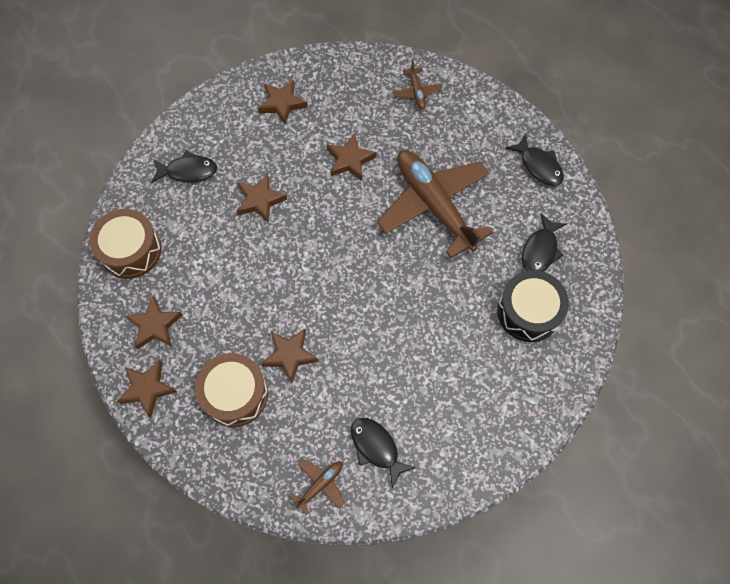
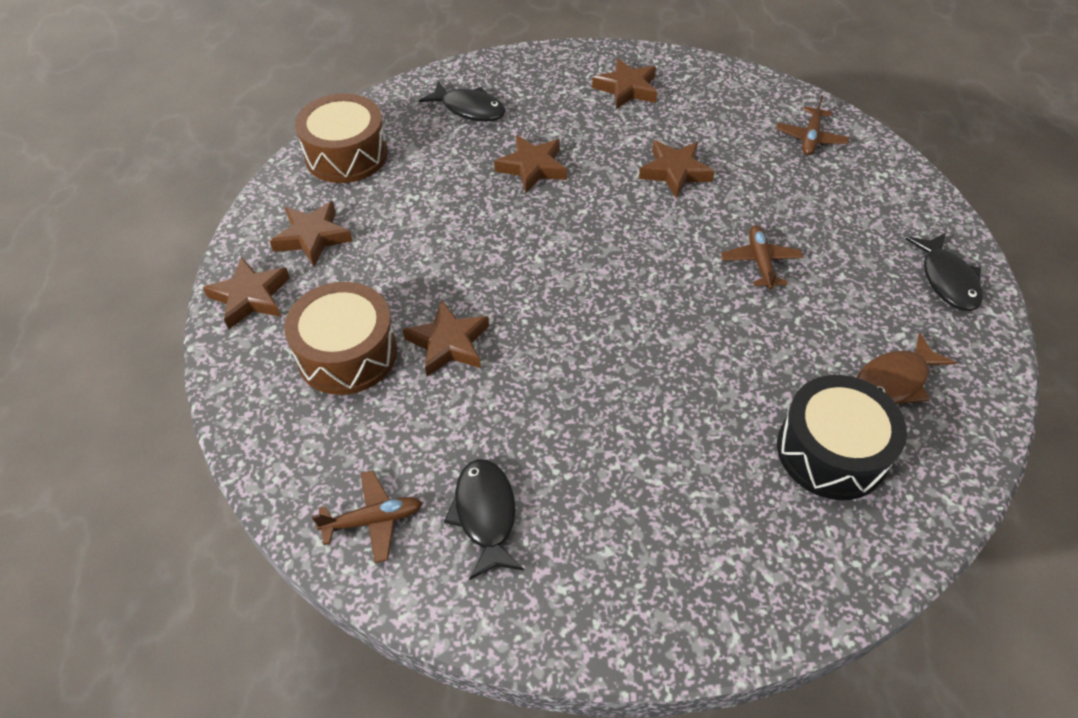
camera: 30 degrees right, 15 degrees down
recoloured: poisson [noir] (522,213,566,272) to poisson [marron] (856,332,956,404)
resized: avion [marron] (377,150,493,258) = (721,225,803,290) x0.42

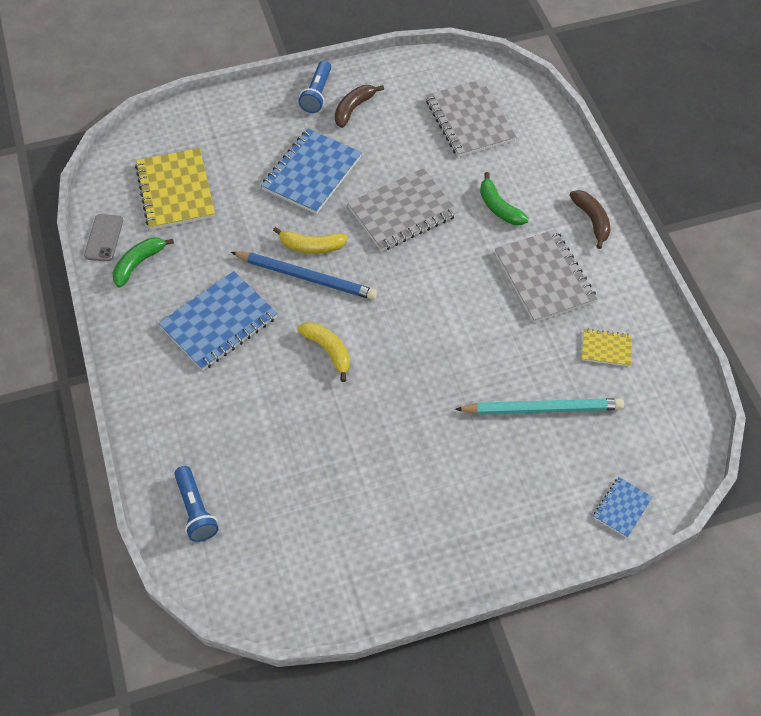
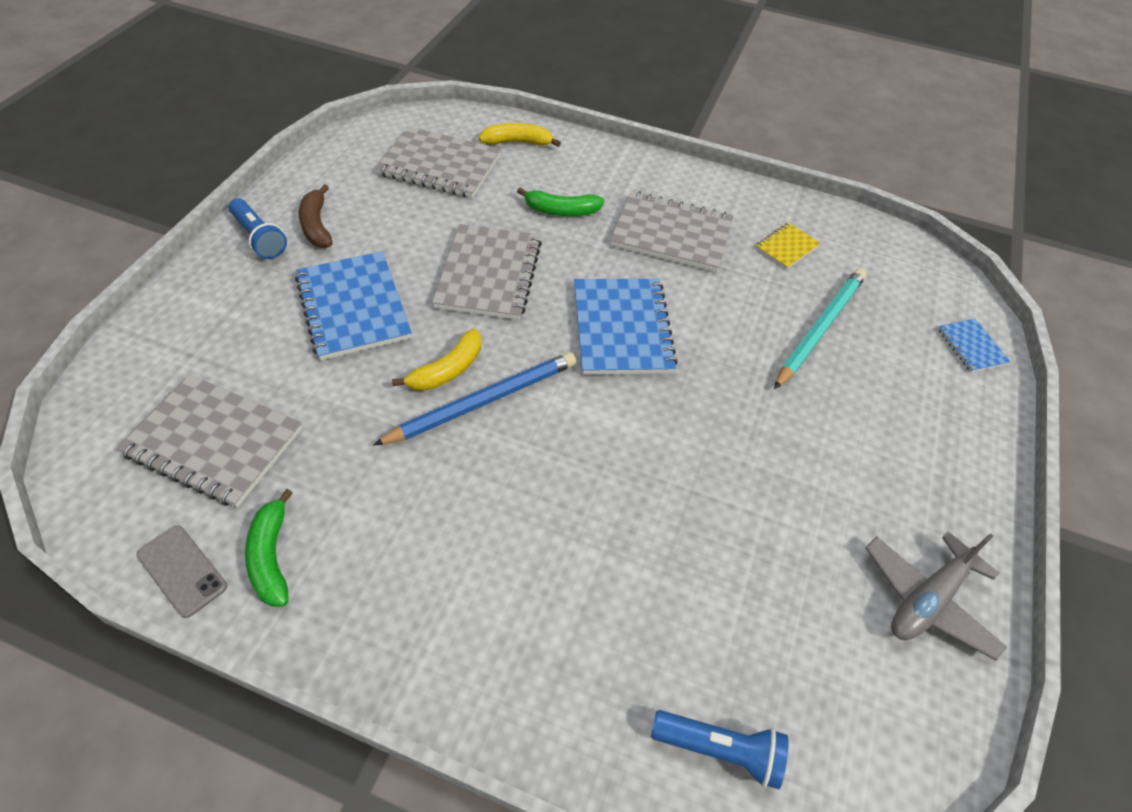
camera: 55 degrees left, 5 degrees down
removed: banane [marron] (569,190,610,249)
added: avion [gris] (865,532,1007,660)
moved: carnet [bleu] (158,271,278,371) to (574,279,678,375); banane [jaune] (297,322,350,382) to (479,123,561,147)
recoloured: carnet [jaune] (135,148,215,230) to carnet [gris] (117,375,302,507)

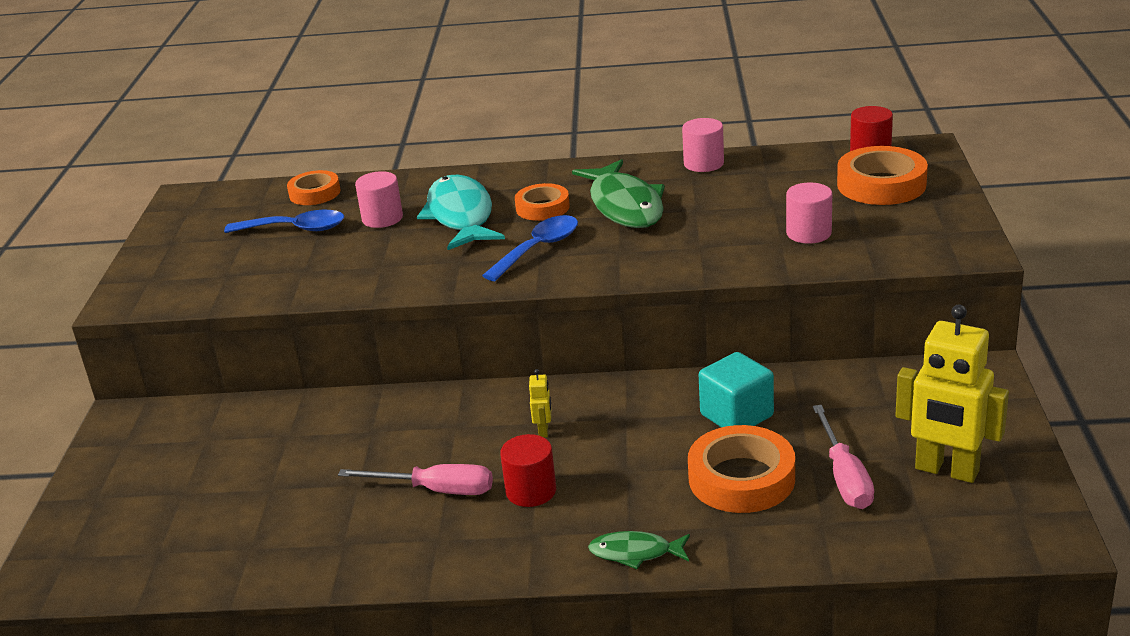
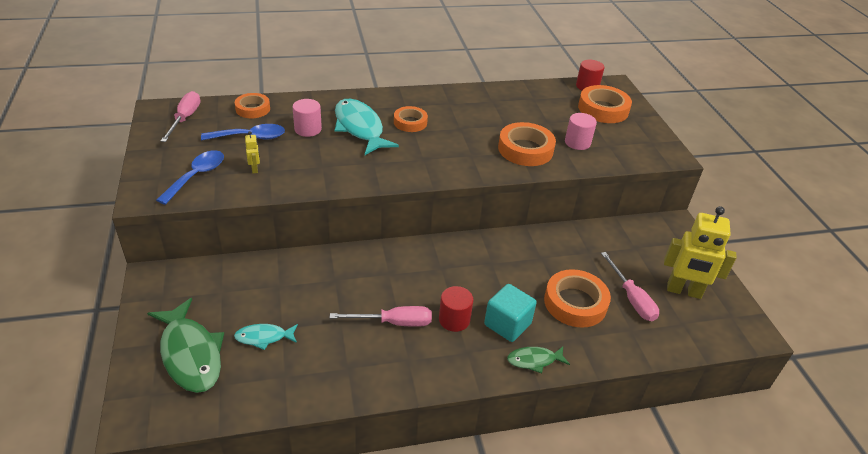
camera: 20 degrees left, 10 degrees up
removed: cylindre [rose] (682,118,724,172)
added: tournevis [rose] (161,91,200,142); poisson [turquoise] (234,324,298,350); ruban adhésif [orange] (498,122,556,166)
moved: cuillère [bleu] (482,215,578,281) to (156,150,224,205); robot [jaune] (529,369,551,438) to (245,131,260,173); poisson [vert] (572,159,665,228) to (147,298,224,393); cube [turquoise] (699,352,774,428) to (484,284,537,342)

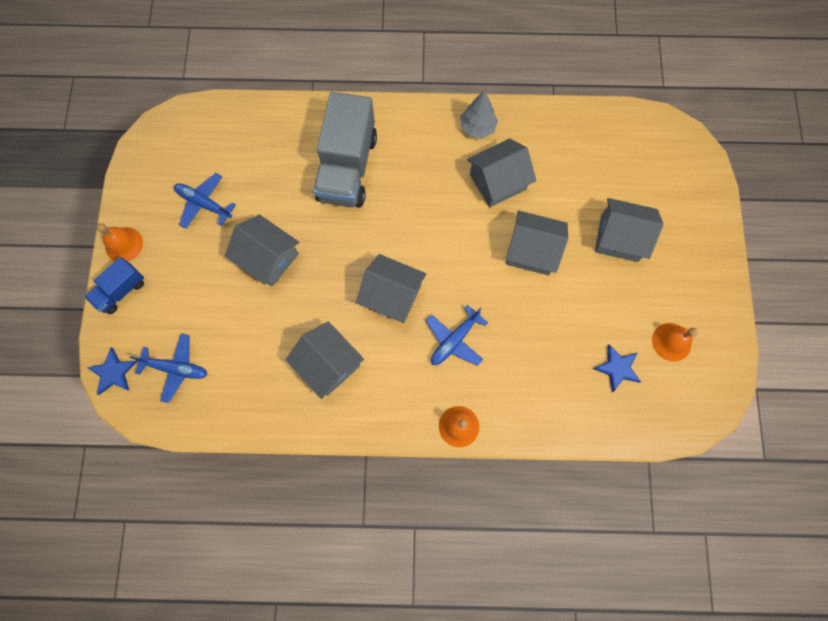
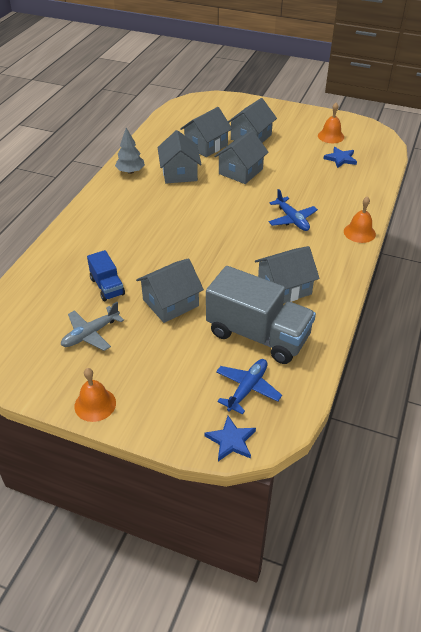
camera: 70 degrees left, 30 degrees down
moved: camion [bleu] (84,257,144,314) to (87,250,125,301); camion [gris] (313,92,377,208) to (206,266,316,364); maison [gris] (356,254,426,323) to (180,107,232,157)
recoloured: avion [bleu] (174,173,236,229) to avion [gris] (61,302,124,351)

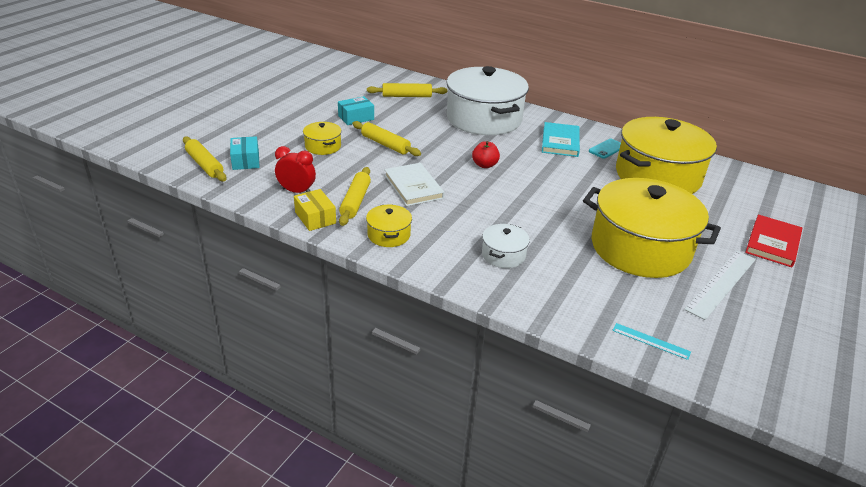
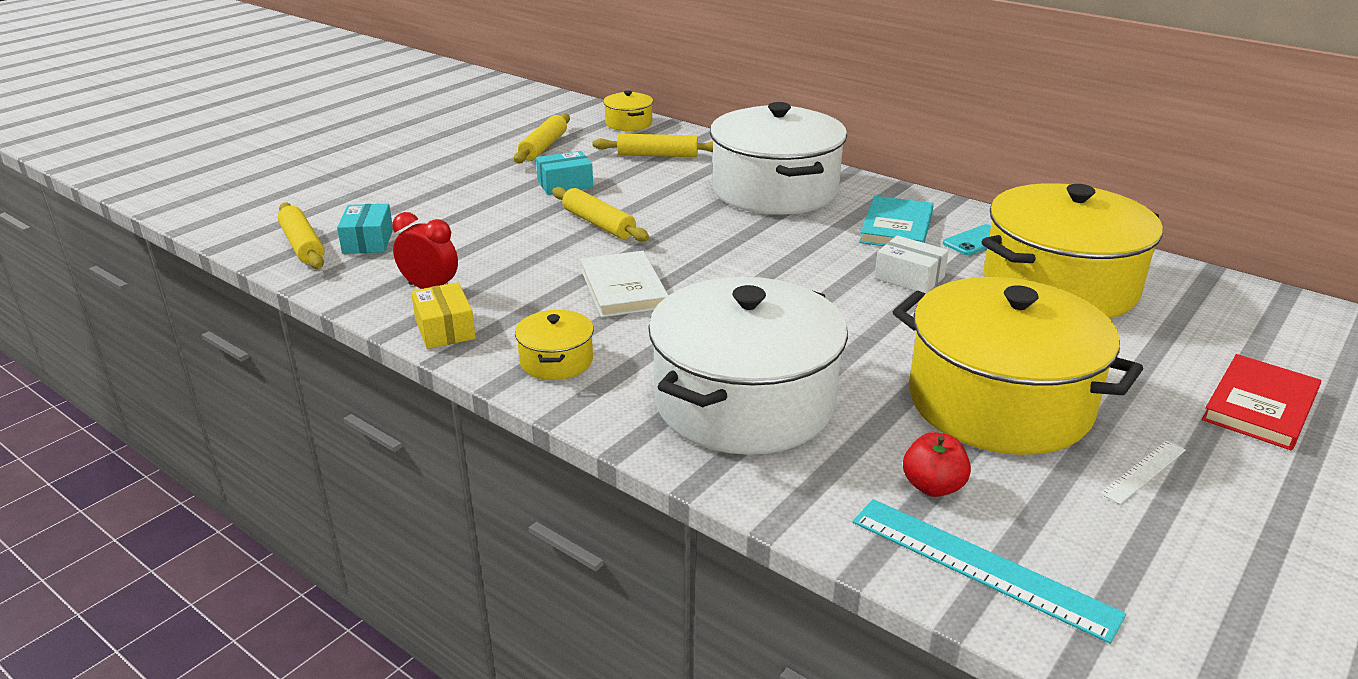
camera: 10 degrees right, 5 degrees down
added: boîte [blanc] (874,235,949,293)
moved: marmite [jaune] (303,122,341,155) to (603,90,653,131); rouleau à pâtisserie [jaune] (339,167,371,226) to (514,113,570,163); pomme [rouge] (472,141,500,168) to (903,432,971,497)
resized: marmite [blanc] (482,224,530,268) = (648,277,848,455) x2.32; règle [turquoise] (612,323,691,360) = (853,499,1126,644) x1.87; règle [blanc] (684,251,756,320) = (1100,440,1186,504) x0.54

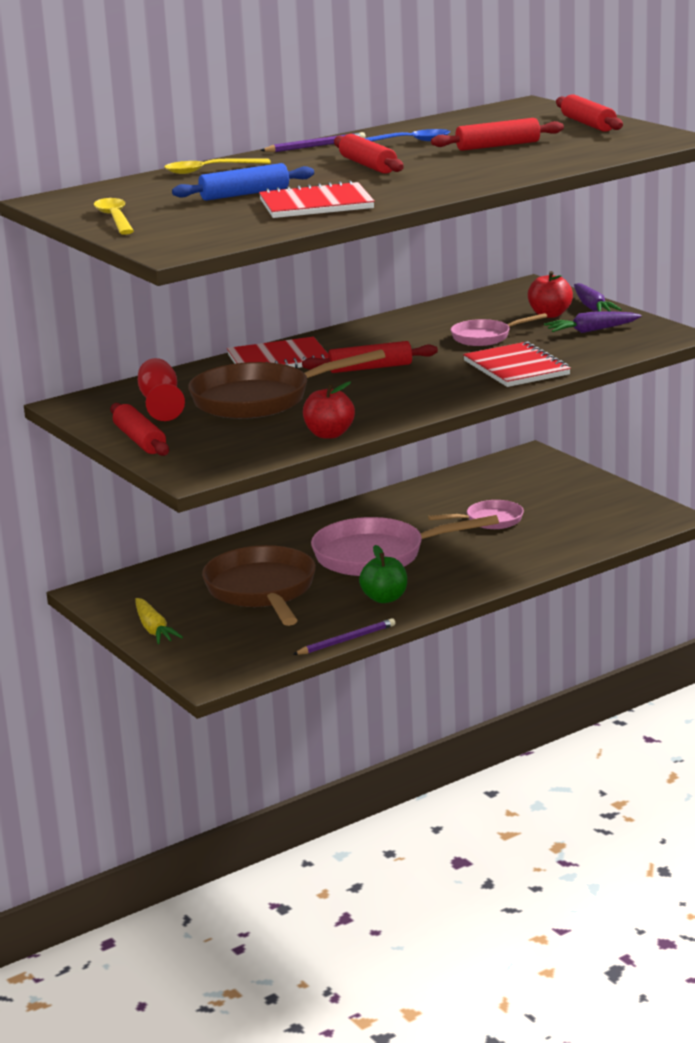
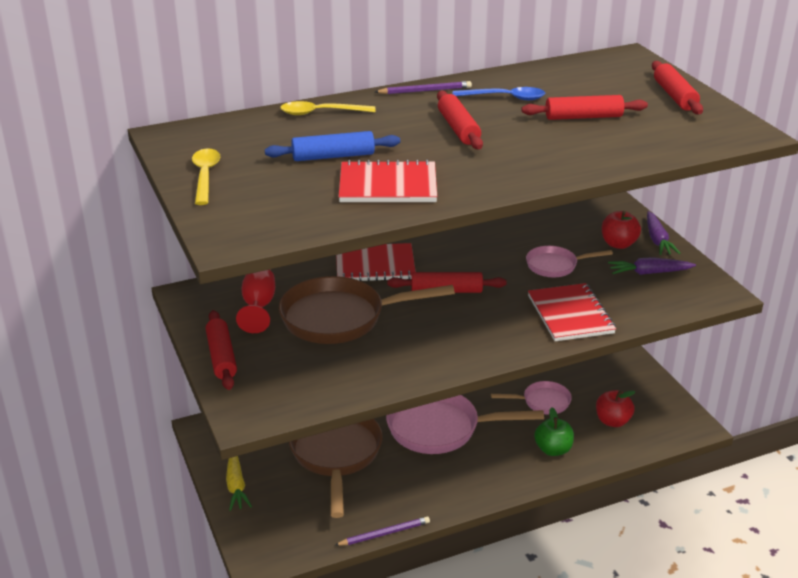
camera: 10 degrees right, 10 degrees up
moved: pomme [rouge] (303,382,355,439) to (596,390,635,427); pomme [vert] (359,545,407,603) to (534,408,574,456)

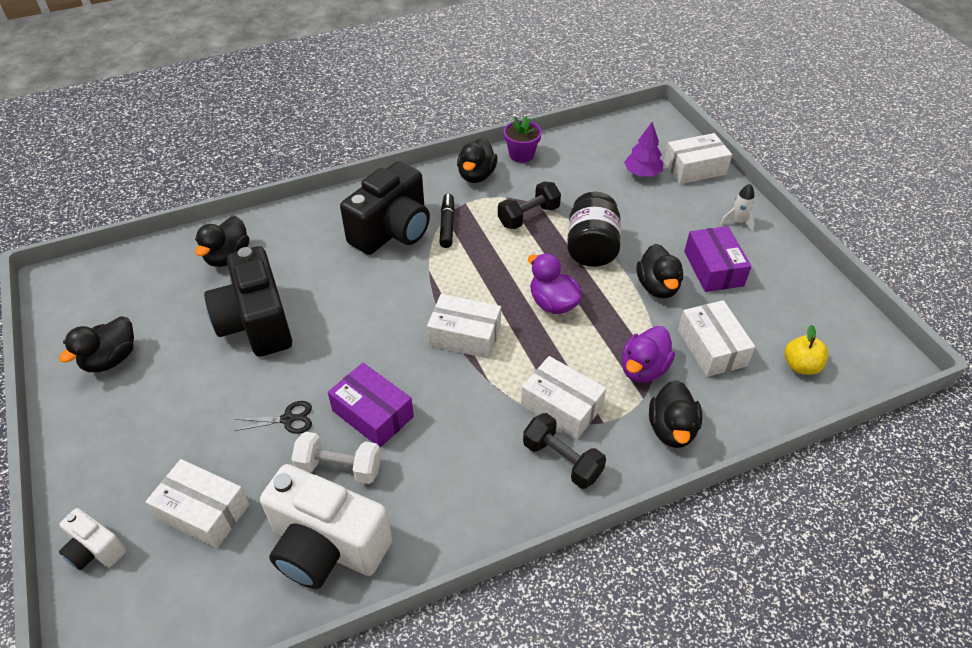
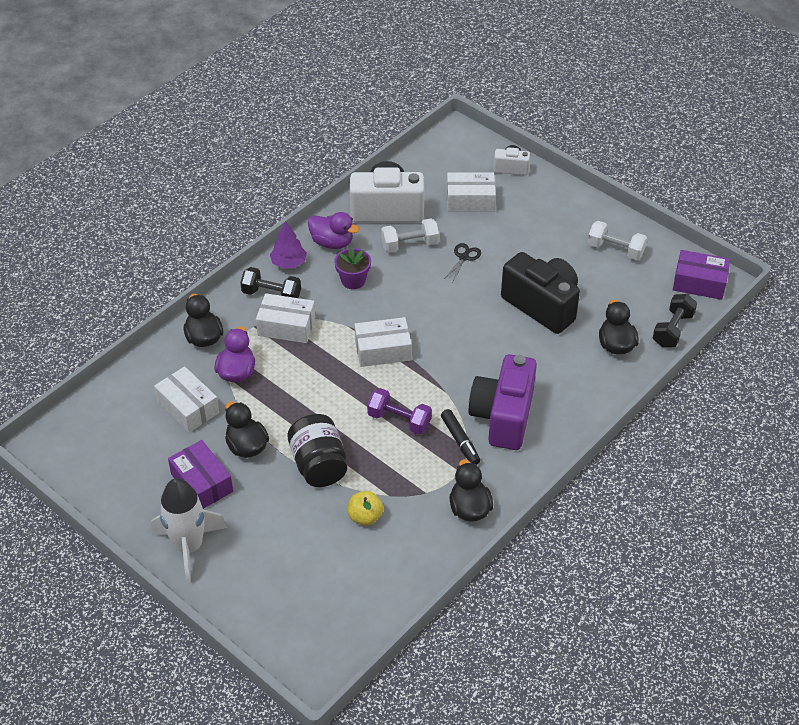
camera: 155 degrees right, 0 degrees up
removed: boîte [blanc] (664,133,732,184)
added: haltère [violet] (367,388,432,434)
moved: boîte [violet] (328,363,414,448) to (673,250,730,300); haltère [noir] (498,182,561,229) to (653,294,697,347); pot de fleurs [violet] (504,116,542,163) to (334,246,371,289); canard [violet] (528,253,582,314) to (308,212,359,249); arbre [violet] (624,122,663,176) to (270,221,307,269); pomme [jaune] (785,325,828,375) to (348,491,383,526)
replaced: canard [noir] (59,316,134,372) to haltère [blanc] (588,221,647,260)
recoloured: appareil photo [noir] (340,161,430,255) to appareil photo [violet] (468,354,537,450)
turned: ciseaux [noir] (234,401,312,434) = (444,243,481,281) 150 degrees clockwise
resized: fusée [blanc] (721,184,755,232) = (151,478,227,584) x2.26

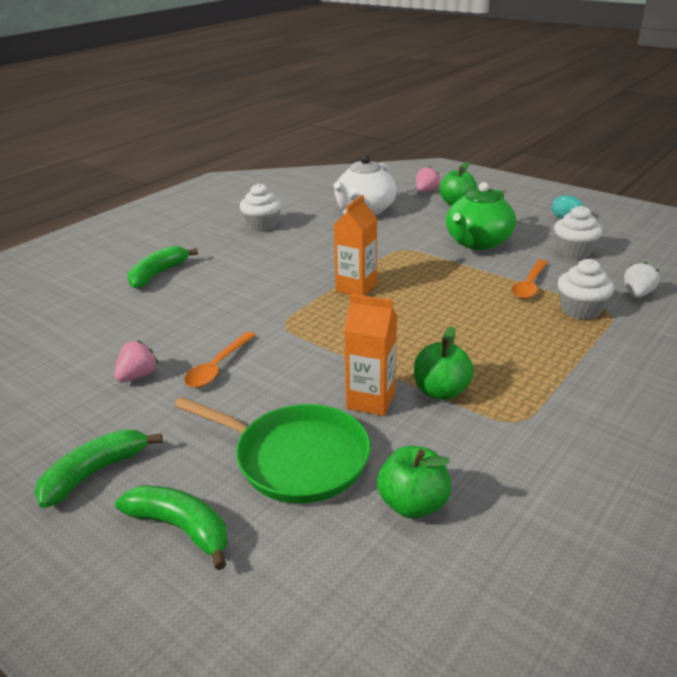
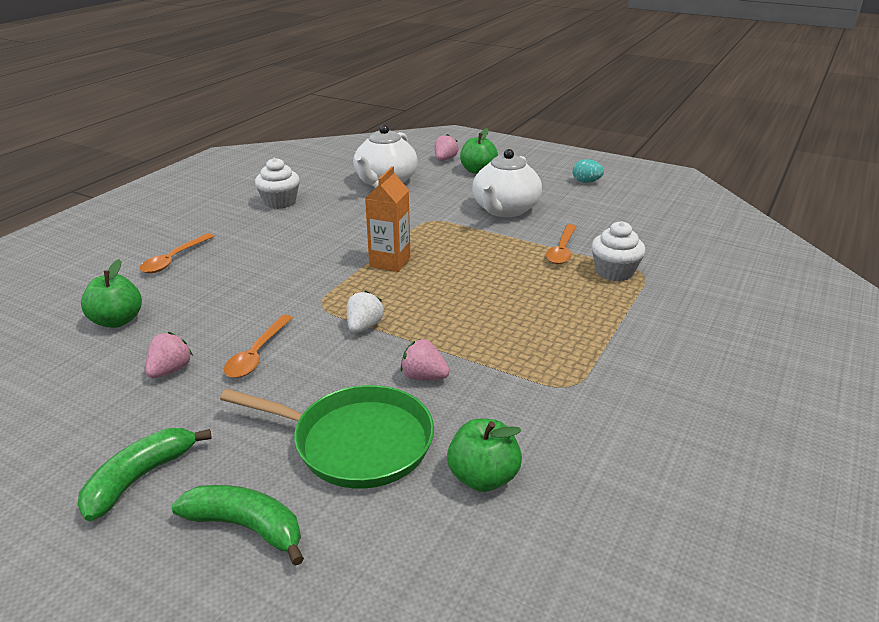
camera: 10 degrees left, 0 degrees up
removed: muffin [blanc] (554,206,602,259)
moved: pomme [vert] (414,326,474,400) to (81,259,142,328); fraise [blanc] (624,262,660,298) to (347,290,384,333)
replaced: banane [vert] (127,246,198,289) to cuillère [orange] (140,233,214,273); brique de lait [orange] (344,294,397,416) to fraise [rose] (401,339,450,380)
recoloured: théière [vert] (446,182,516,250) to théière [blanc] (472,149,542,217)

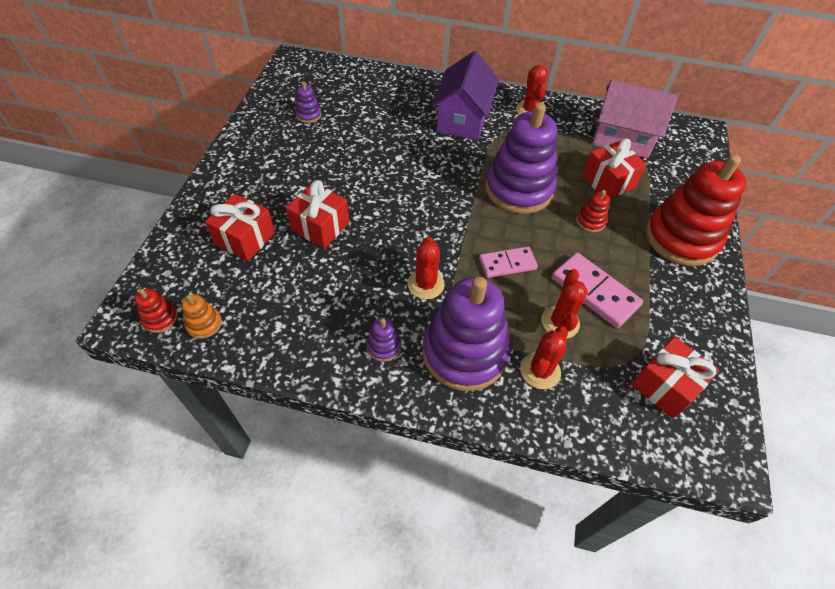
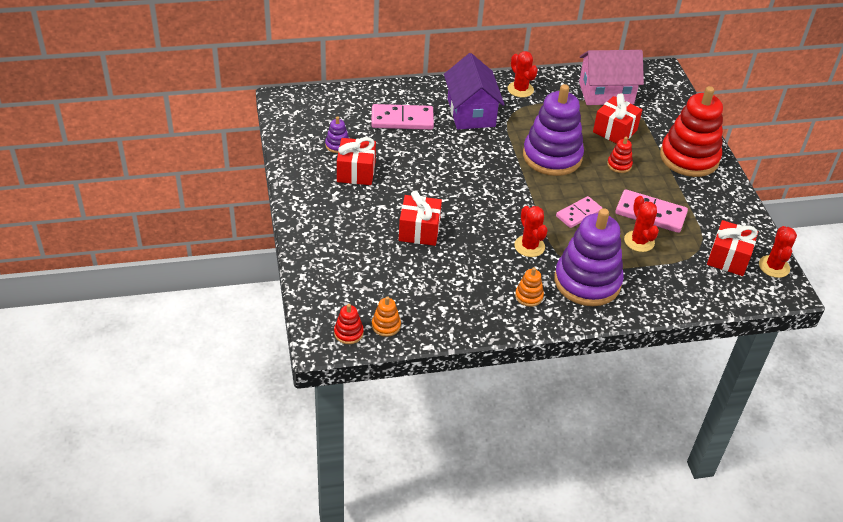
camera: 25 degrees left, 10 degrees down
added: domino [rose] (371,104,434,130)
moved: cadeau [rouge] (205,194,275,261) to (337,137,376,185); cactus [rouge] (520,327,568,389) to (759,226,797,278)
recoloured: jouet à empiler [violet] (366,317,401,362) to jouet à empiler [orange] (515,267,544,307)

